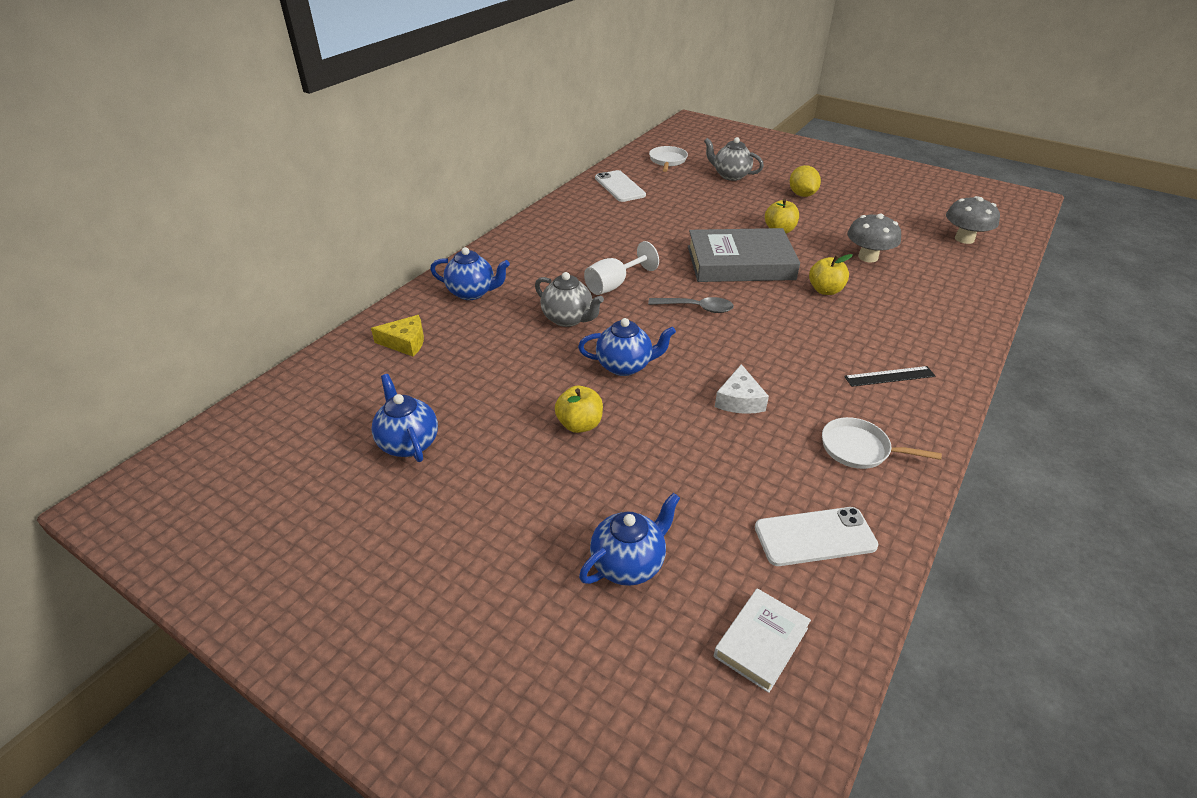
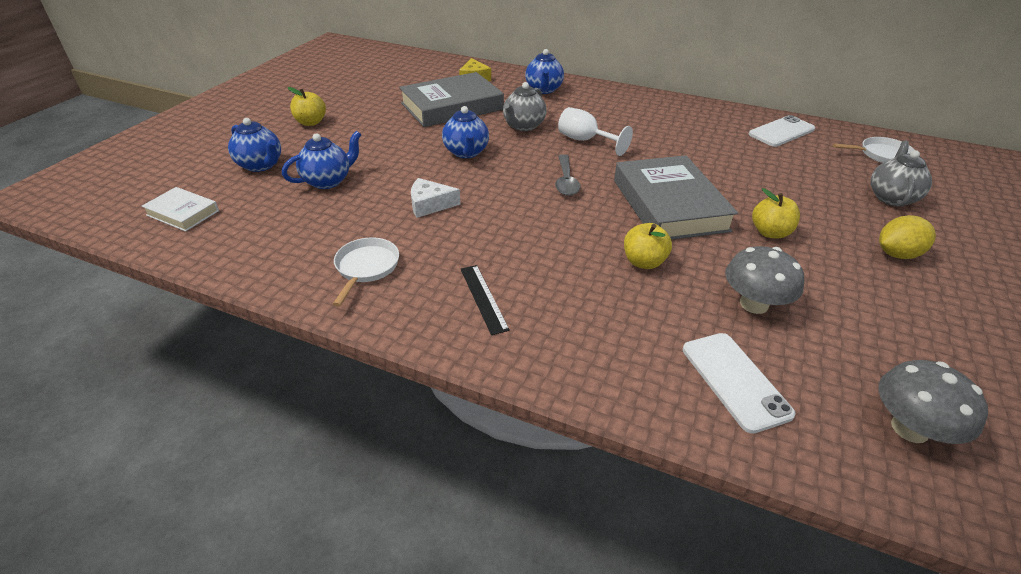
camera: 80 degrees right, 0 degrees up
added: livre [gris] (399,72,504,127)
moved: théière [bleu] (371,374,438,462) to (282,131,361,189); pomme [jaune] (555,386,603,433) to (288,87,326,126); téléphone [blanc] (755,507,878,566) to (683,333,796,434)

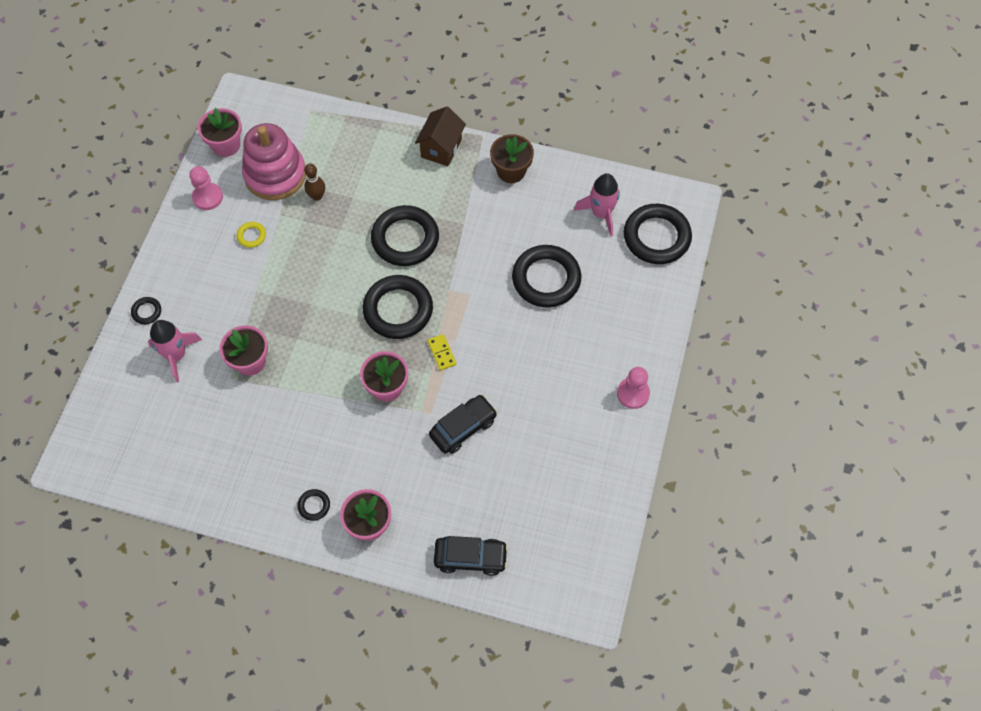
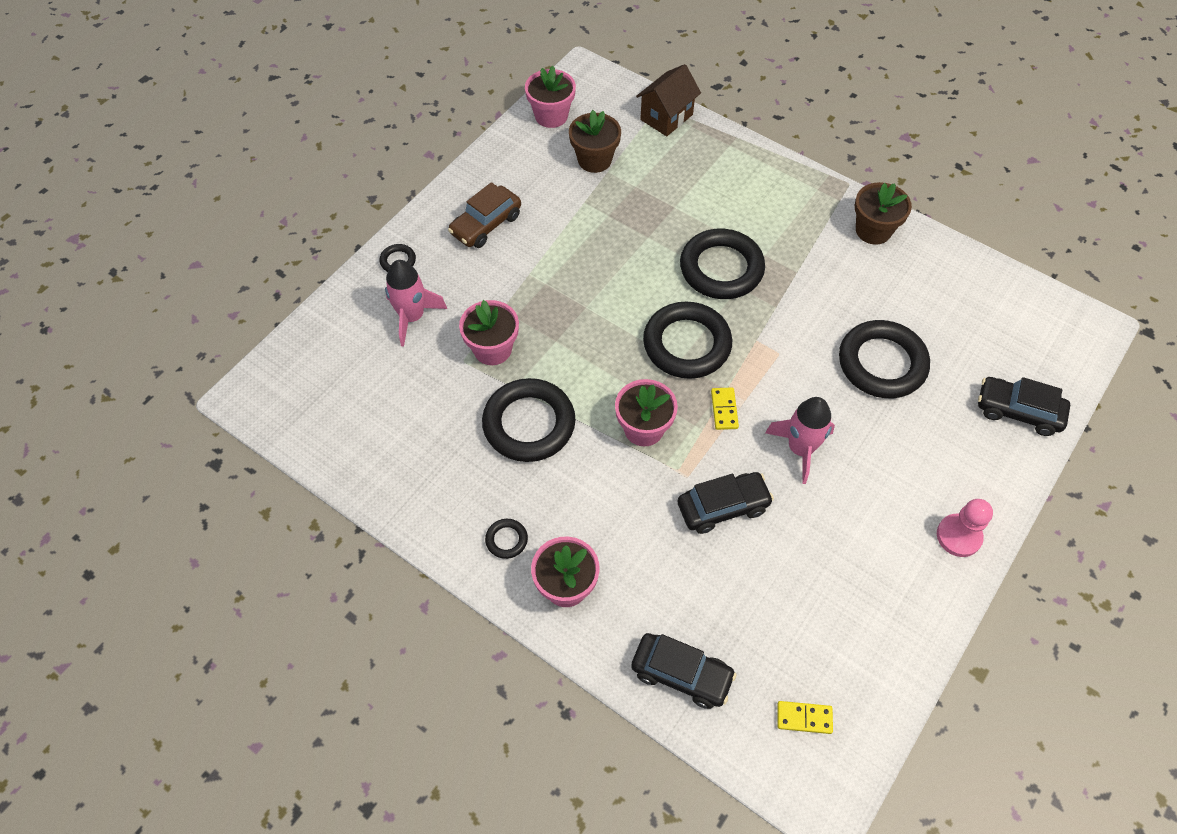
camera: 20 degrees right, 5 degrees down
removed: pion [rose] (189,166,223,210); anneau [jaune] (237,222,266,248); quille [marron] (304,163,325,201)
added: voiture [marron] (448,182,521,248); domino [jaune] (777,701,833,734); voiture [noir] (978,377,1070,436)
moved: maison [marron] (415,107,466,166) to (636,64,701,136); fusée [rose] (574,173,620,237) to (765,397,835,484); anneau [noir] (624,204,692,264) to (482,378,575,462)
replaced: jouet à empiler [rose] (242,123,306,200) to pot de fleurs [marron] (569,110,621,173)

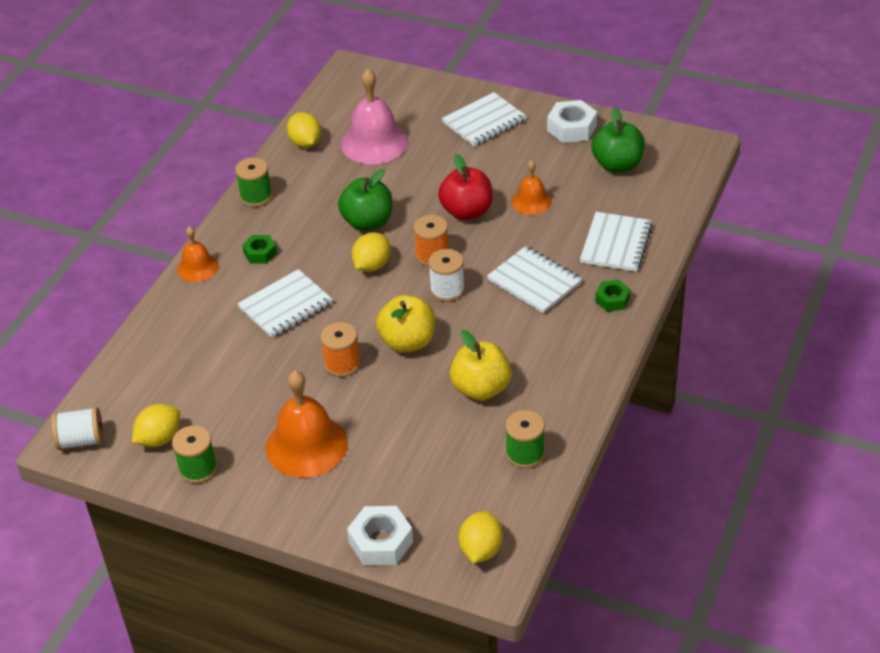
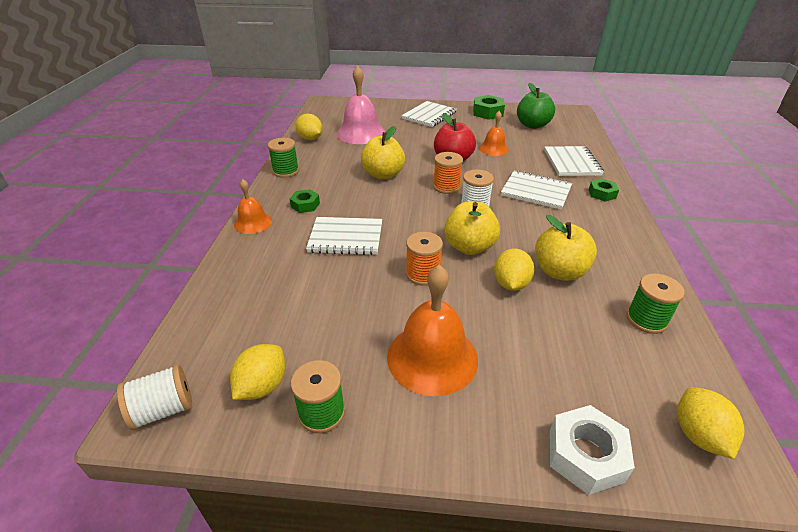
camera: 20 degrees left, 5 degrees down
moved: citron [jaune] (351,232,390,272) to (494,248,534,291)
recoloured: pomme [vert] (338,169,392,231) to pomme [jaune] (361,126,405,180); écrou [blanc] (547,100,597,143) to écrou [vert] (473,95,505,120)
turned: carnet [blanc] (237,269,333,338) = (306,217,382,255) 60 degrees clockwise

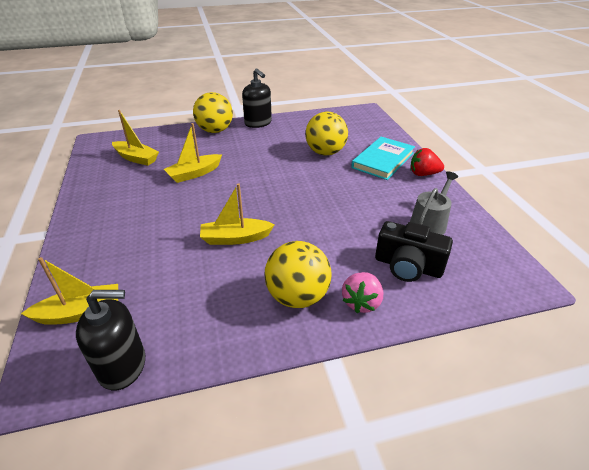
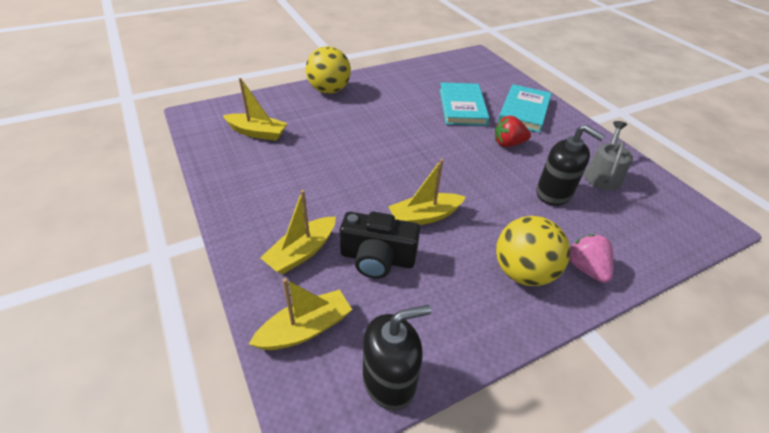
camera: 15 degrees left, 5 degrees up
moved: bateau [jaune] (164,123,222,183) to (260,190,336,274); distributeur de savon [noir] (242,69,272,128) to (536,125,605,206); appareil photo [noir] (375,221,453,282) to (340,212,420,279); fraise [rouge] (410,148,444,176) to (495,116,531,147)
replaced: balle [jaune] (305,111,348,155) to livre [turquoise] (440,82,490,126)
turned: fraise [rose] (342,272,383,313) = (569,234,614,283) 150 degrees clockwise

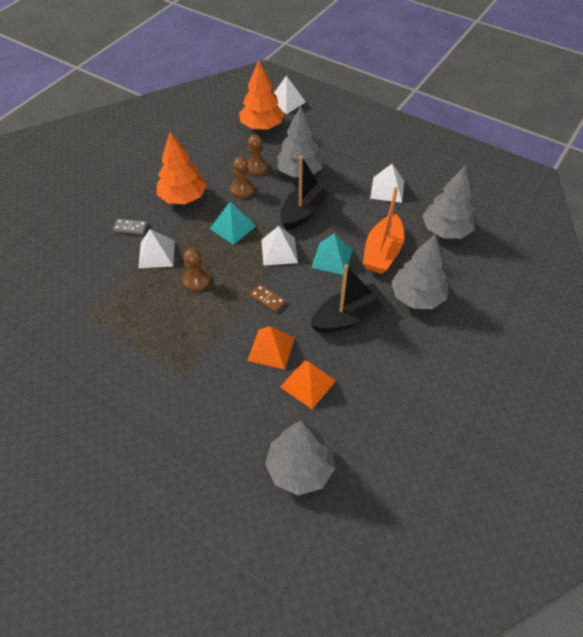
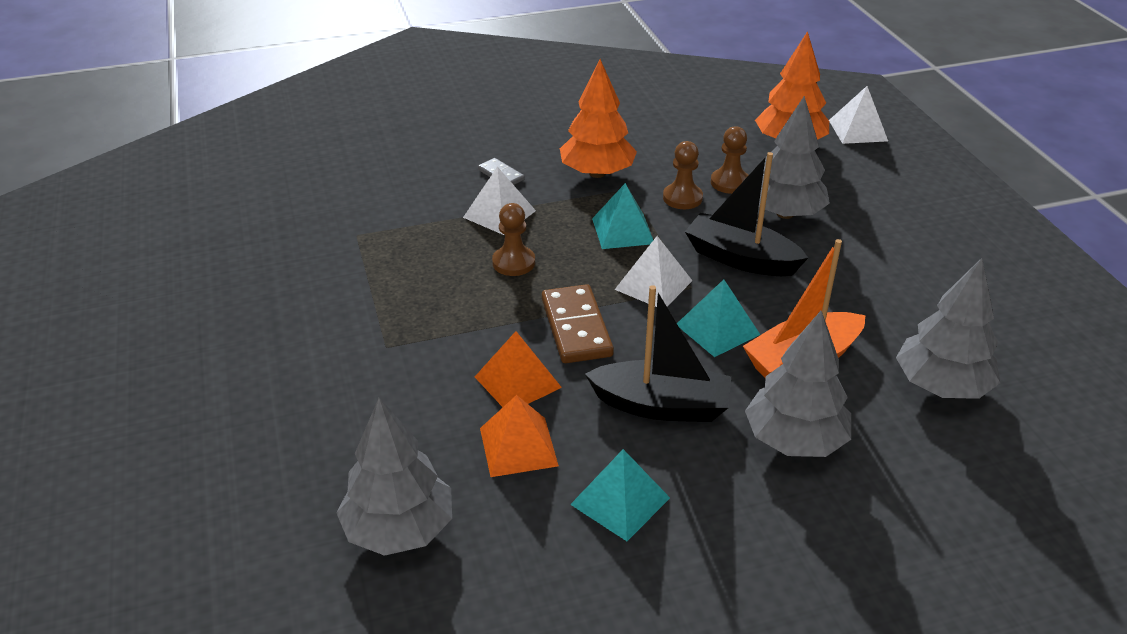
camera: 40 degrees right, 15 degrees down
removed: pyramide [blanc] (370,164,404,203)
added: pyramide [turquoise] (570,449,670,541)
turned: bateau [noir] (280,156,332,231) = (685,152,808,276) 135 degrees counterclockwise
resized: domino [marron] (249,284,286,313) = (542,284,614,363) x1.84

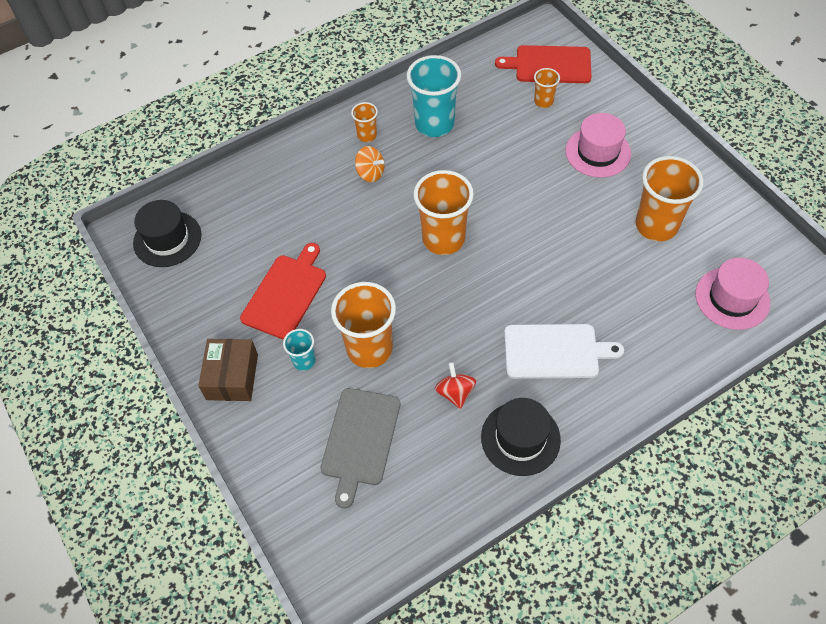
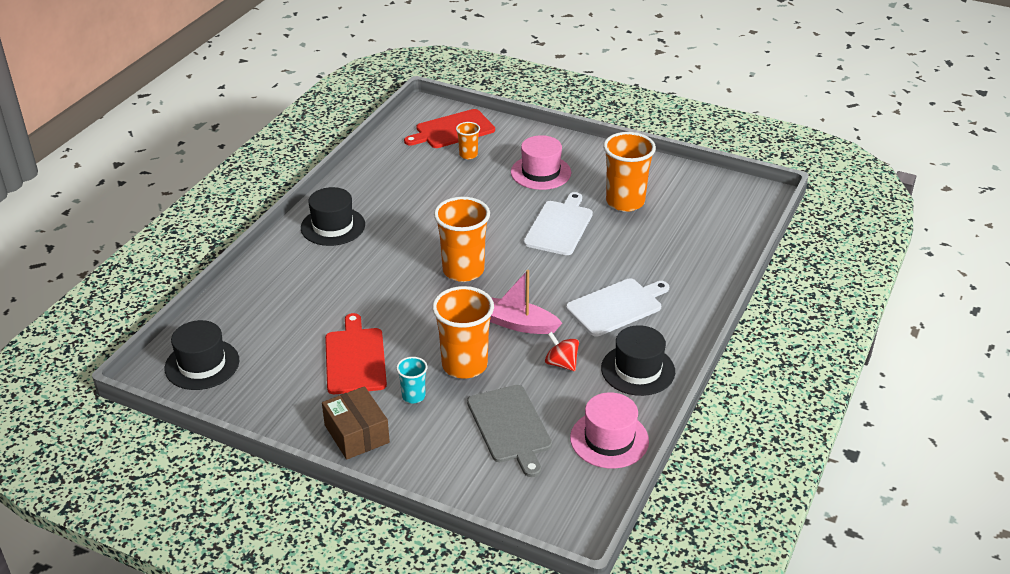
camera: 35 degrees left, 20 degrees down
removed: toupie [orange] (355,146,384,182); gobelet [turquoise] (407,55,461,137)
added: bateau [rose] (490,270,562,334); planche à découper [blanc] (523,192,593,255)
moved: chapeau [rose] (695,258,770,330) to (570,392,649,469)
replaced: gobelet [orange] (351,102,378,142) to chapeau [noir] (301,187,365,246)

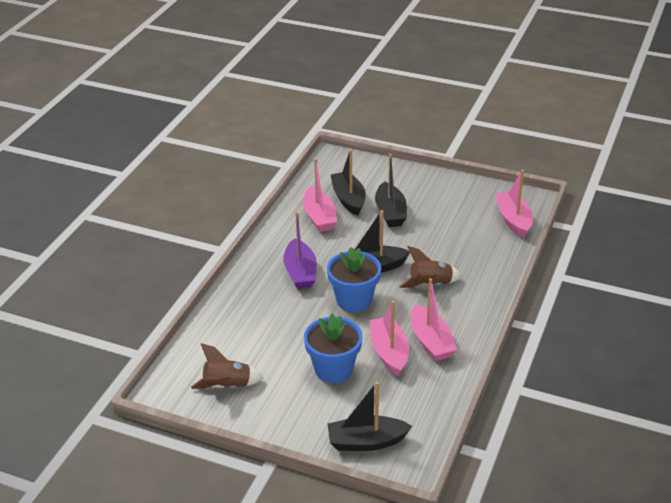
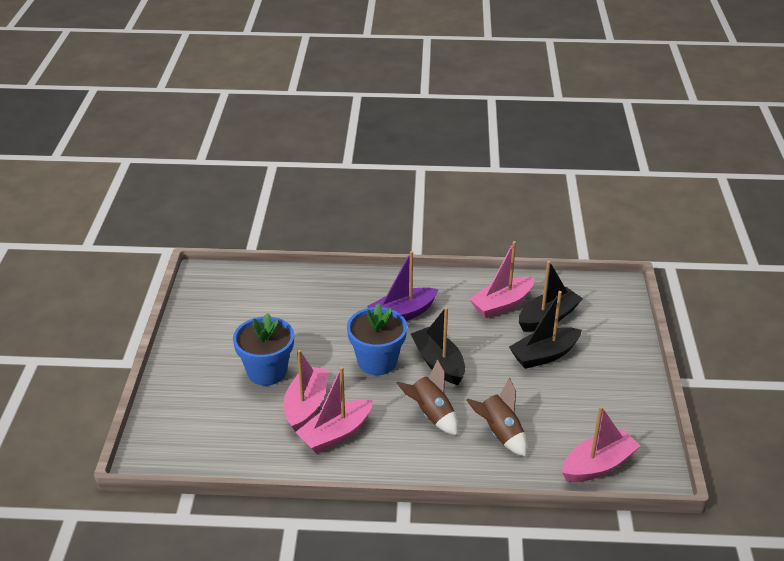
camera: 70 degrees right, 0 degrees up
removed: bateau [noir] (328,382,412,451)
moved: fusée [marron] (191,343,264,389) to (466,378,527,457)
turned: bateau [rose] (370,301,409,376) = (284,350,329,432) 45 degrees counterclockwise

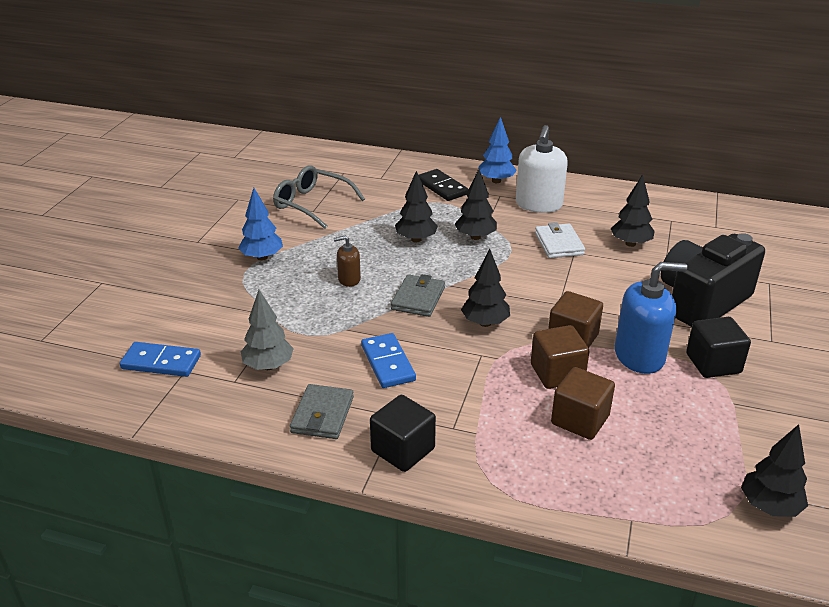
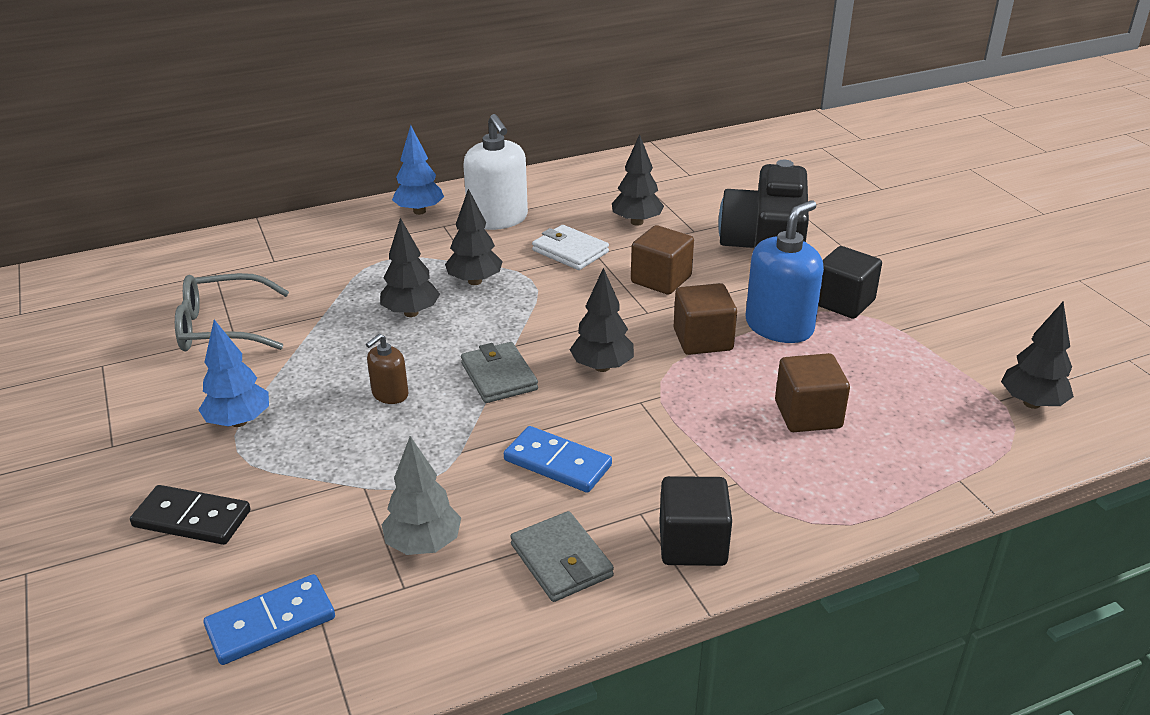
camera: 40 degrees left, 0 degrees up
moved: domino [noir] (419,169,468,201) to (130,485,251,545); cube [marron] (531,325,590,389) to (631,225,694,295)

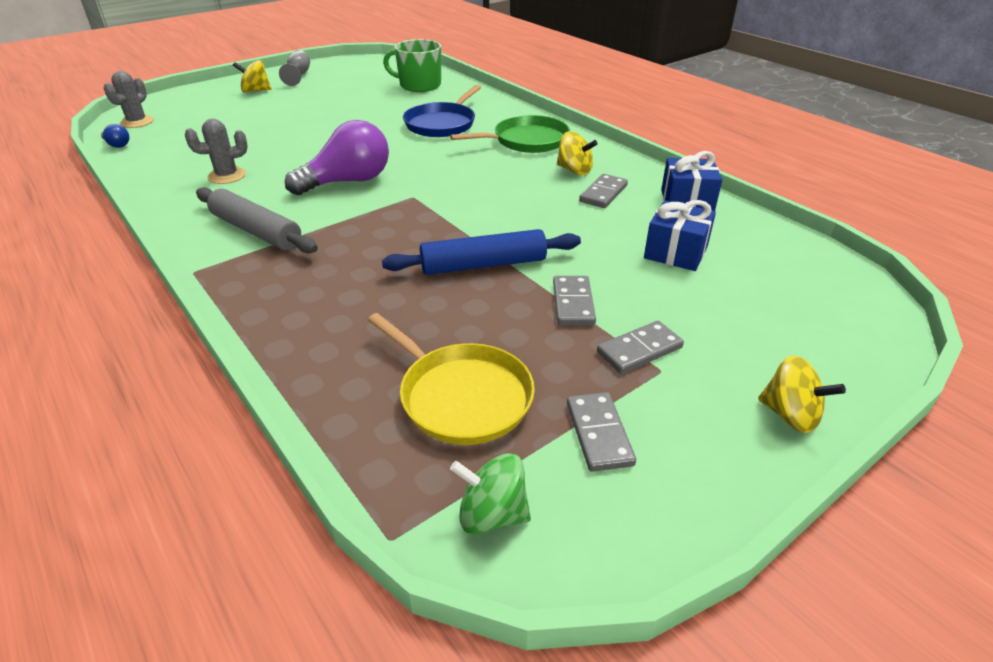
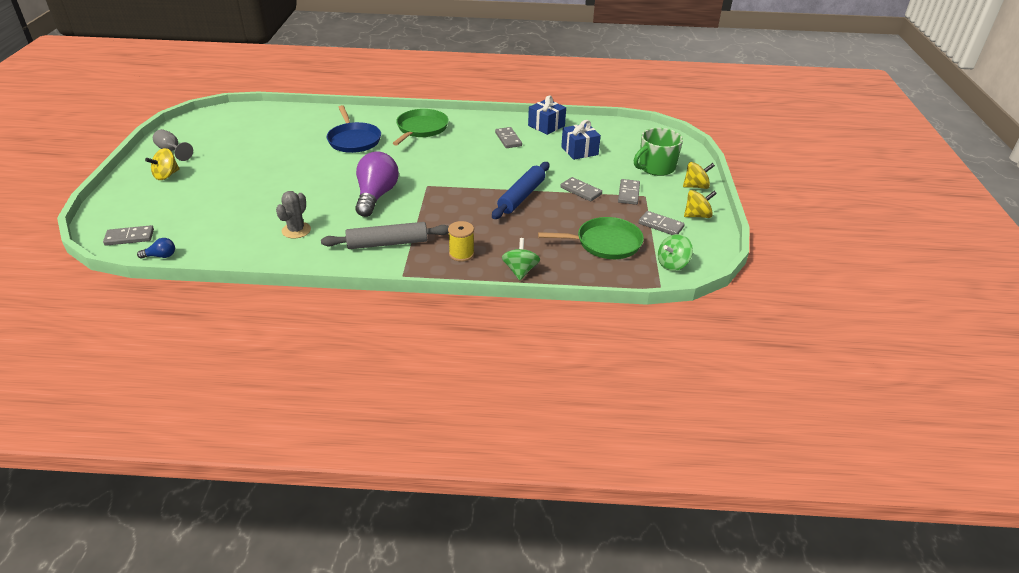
camera: 50 degrees left, 0 degrees up
added: bobine [jaune] (448,221,474,262); toupie [vert] (502,238,540,280)
moved: tasse [vert] (383,39,441,92) to (634,128,683,176); toupie [jaune] (557,131,598,175) to (684,190,717,218)
replaced: cactus [gris] (103,71,154,128) to domino [gris] (103,225,154,246)
recoloured: poêle [jaune] (368,313,535,445) to poêle [vert] (538,217,644,259)

